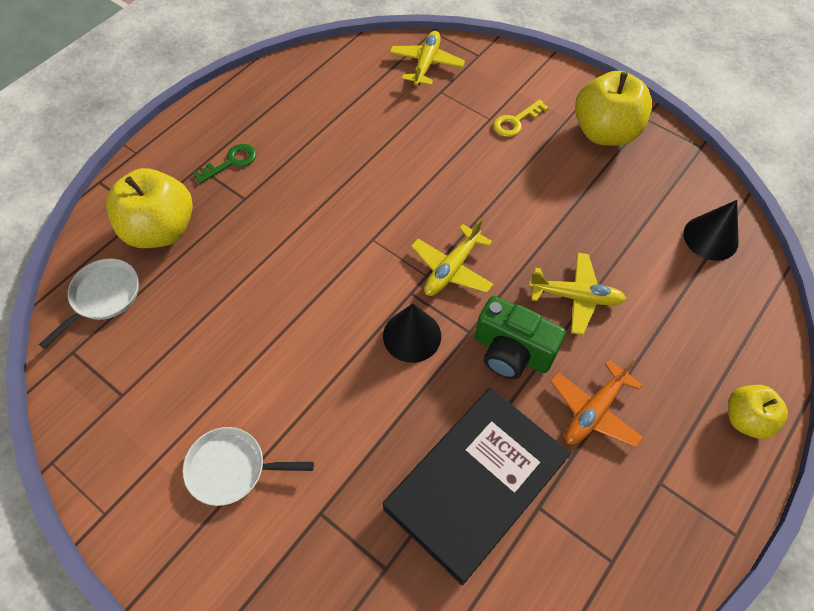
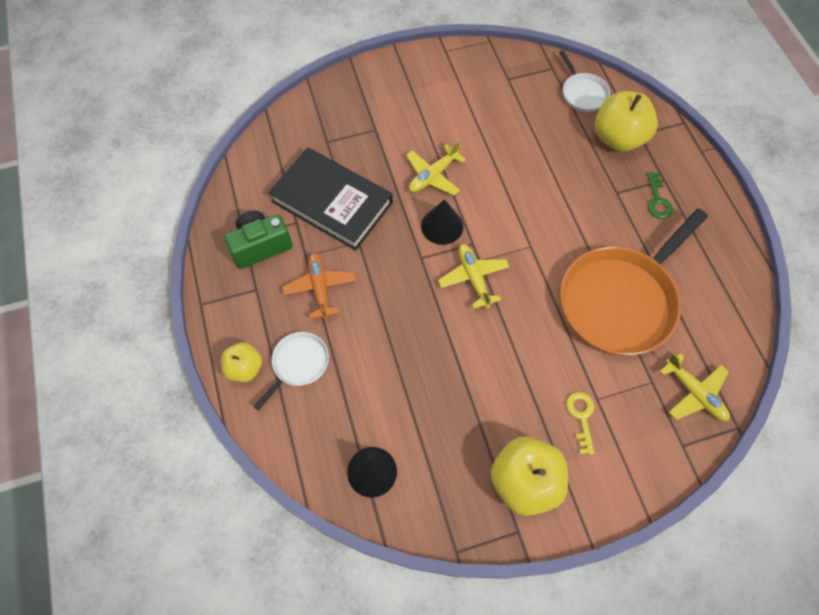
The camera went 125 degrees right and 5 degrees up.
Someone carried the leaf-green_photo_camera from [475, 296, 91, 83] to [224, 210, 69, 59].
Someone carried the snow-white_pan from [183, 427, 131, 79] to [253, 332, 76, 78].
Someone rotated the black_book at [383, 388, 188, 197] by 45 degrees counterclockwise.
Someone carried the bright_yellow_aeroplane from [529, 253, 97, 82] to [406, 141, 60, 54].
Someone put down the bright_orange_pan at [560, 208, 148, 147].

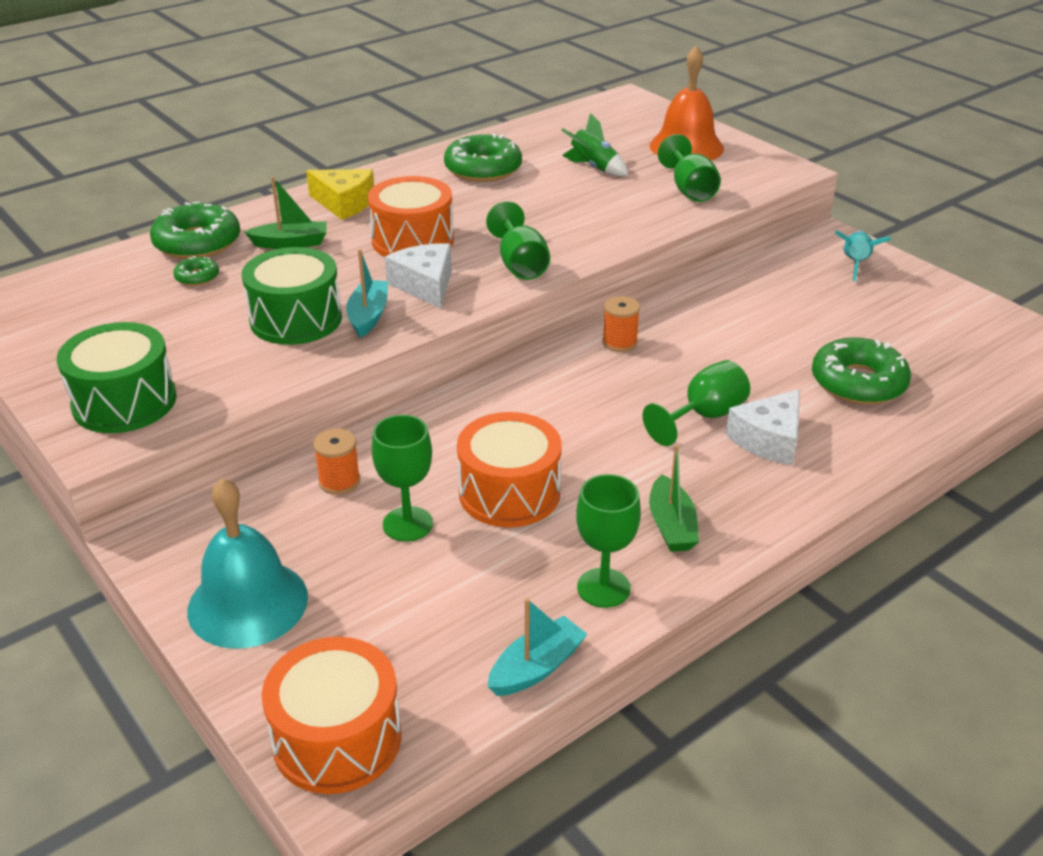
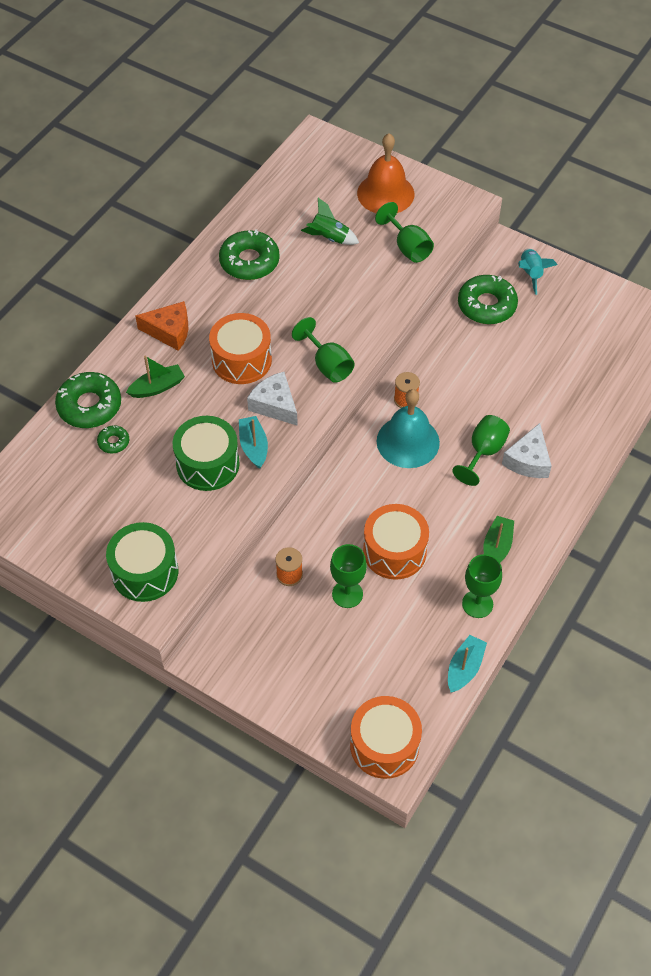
The camera went 20 degrees left and 20 degrees up.
Someone repainted the bright_yellow_cheese_wedge at [306, 169, 68, 51], which became the bright_orange_cheese_wedge at [135, 301, 53, 50].
Someone carried the turquoise_hand_bell from [187, 478, 121, 171] to [377, 389, 63, 79].
Someone carried the leaf-green_doughnut from [812, 337, 99, 68] to [458, 275, 60, 49].
Someone rotated the leaf-green_toy_boat at [649, 445, 50, 107] by 135 degrees counterclockwise.

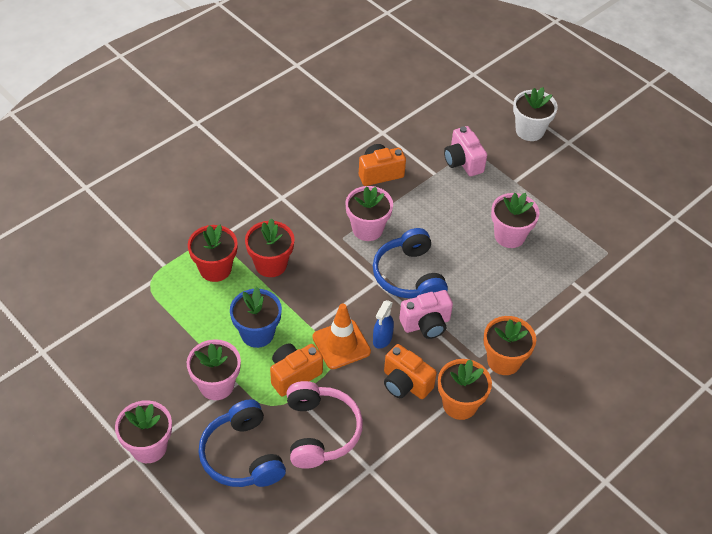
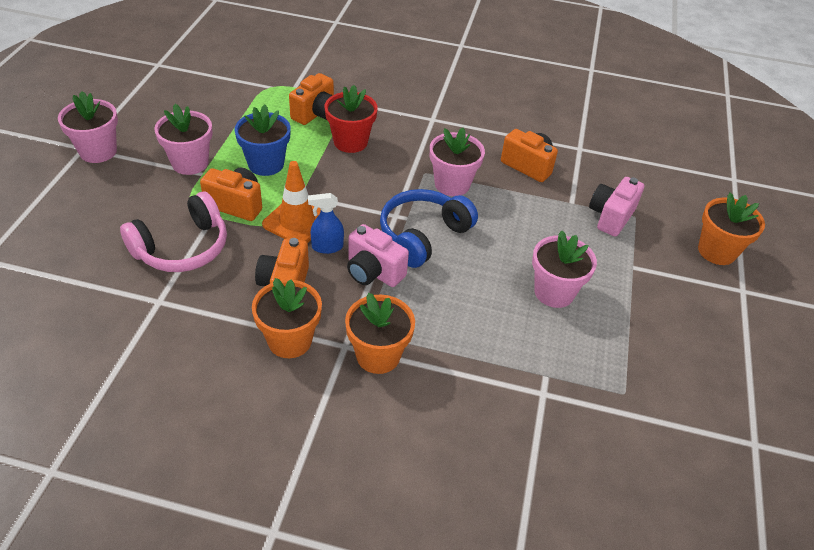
The camera went 55 degrees right and 5 degrees down.
Someone swapped the crimson_potted_plant at [188, 224, 50, 58] for the bright_orange_photo_camera at [289, 73, 45, 52].
Someone repainted the snow-white_potted_plant at [513, 87, 45, 54], which became the bright_orange_potted_plant at [698, 193, 67, 72].
Someone took away the royal_blue_headphones at [198, 399, 88, 88].

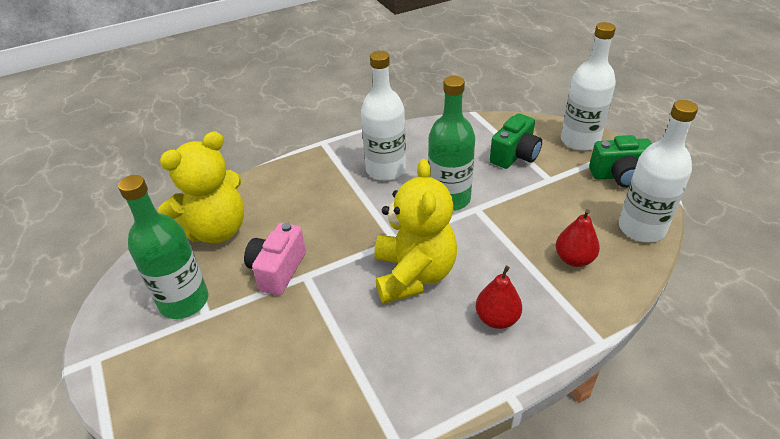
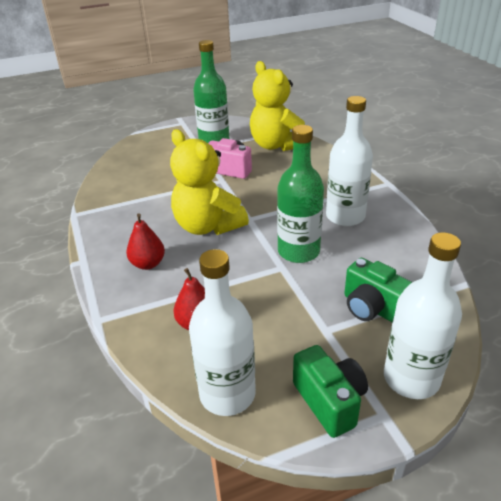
The camera went 95 degrees right and 5 degrees down.
Someone rotated the bright_yellow_stuffed_bear at [375, 159, 82, 145] by 45 degrees clockwise.
Someone rotated the leaf-green_photo_camera at [589, 135, 63, 53] by 150 degrees clockwise.

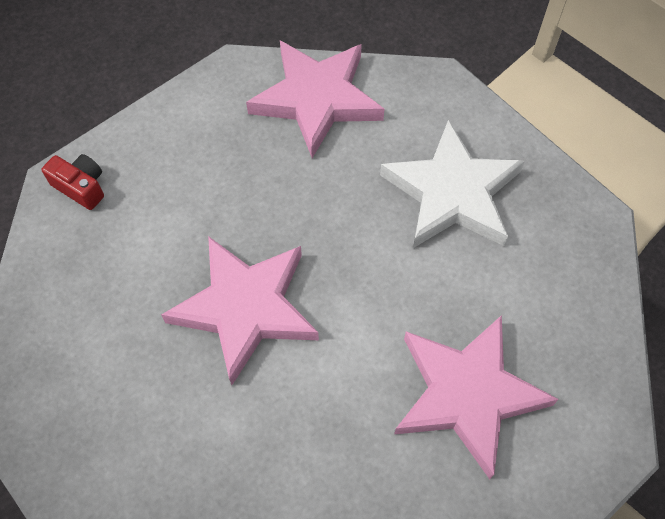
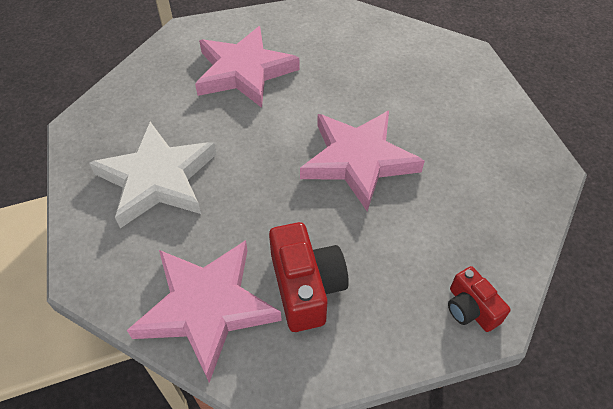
The camera went 155 degrees left and 10 degrees down.
Someone put down the crimson_photo_camera at [269, 222, 80, 110].

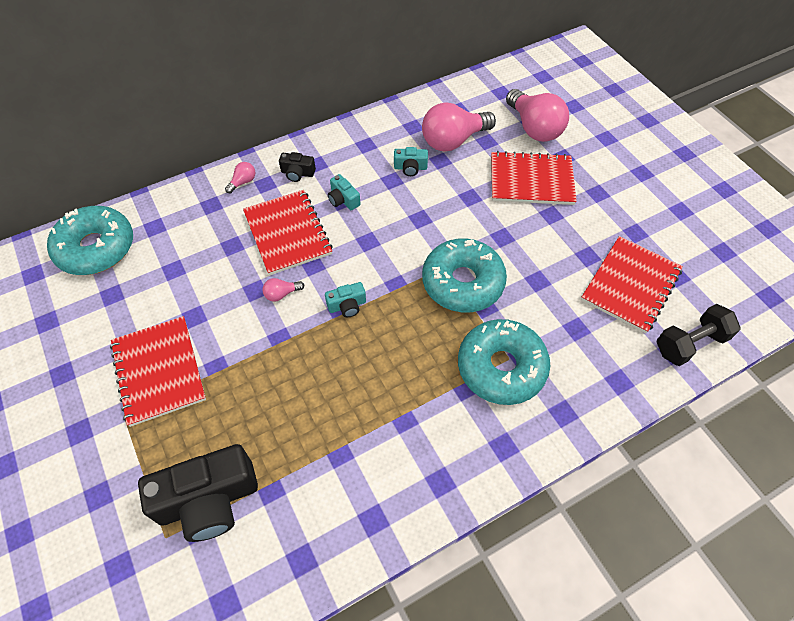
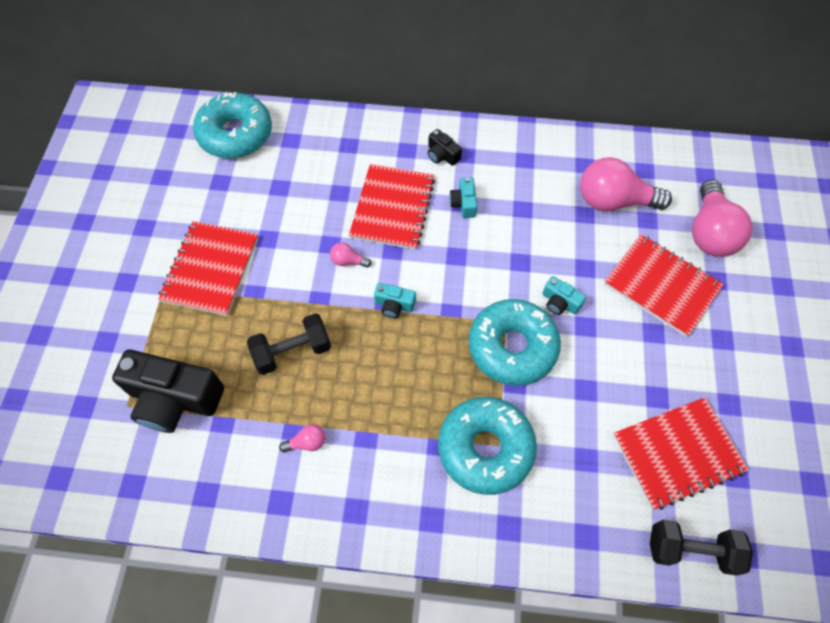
The camera went 35 degrees right and 5 degrees up.
Someone put down the black_free_weight at [247, 313, 84, 62].
Someone carried the rosy_light_bulb from [225, 162, 30, 31] to [279, 424, 46, 28].
Someone carried the turquoise_photo_camera from [394, 147, 34, 29] to [542, 276, 44, 39].

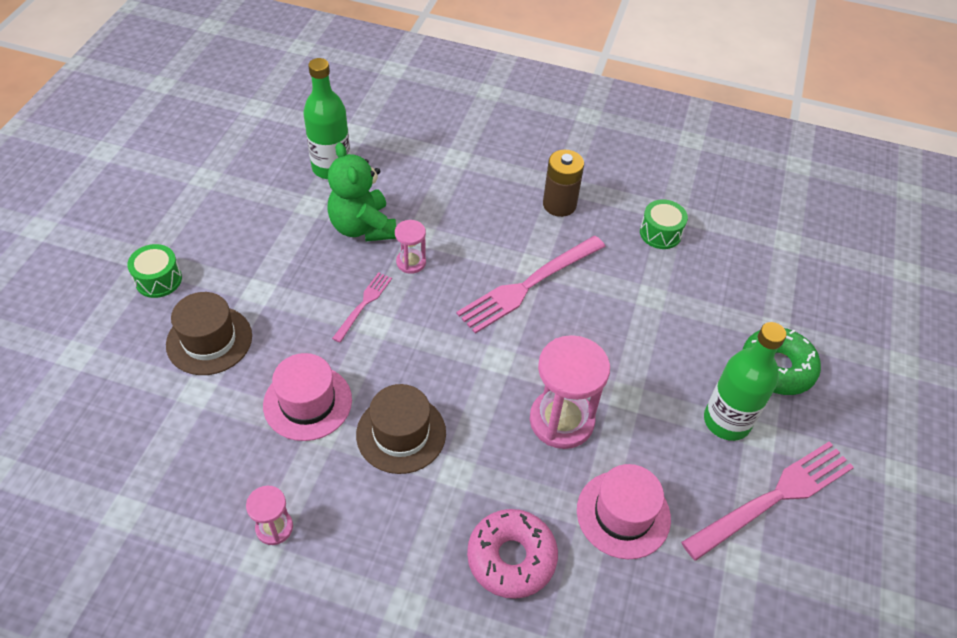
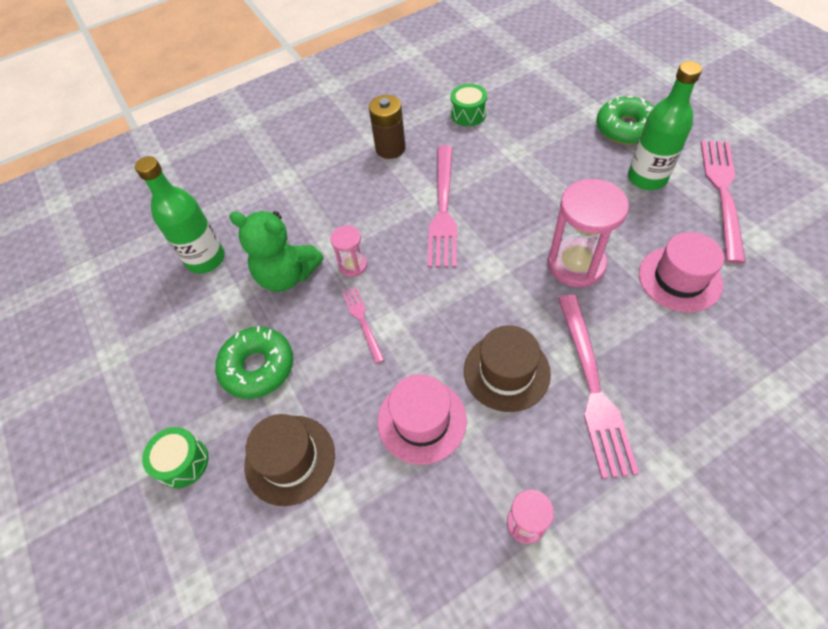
The camera went 40 degrees left and 5 degrees up.
Someone put down the leaf-green_doughnut at [215, 326, 78, 73].
Someone put down the rosy_fork at [558, 295, 81, 184].
Someone took away the rosy_doughnut at [467, 509, 91, 90].

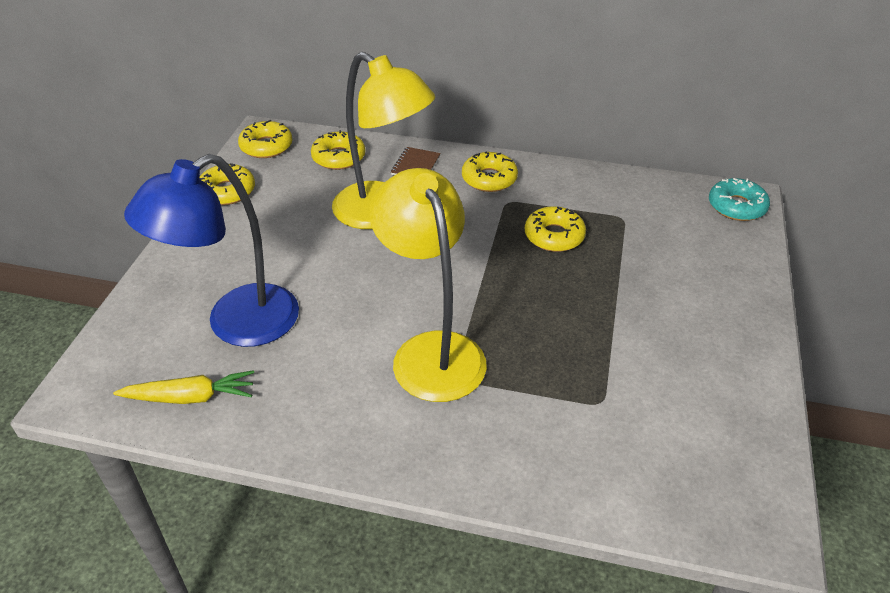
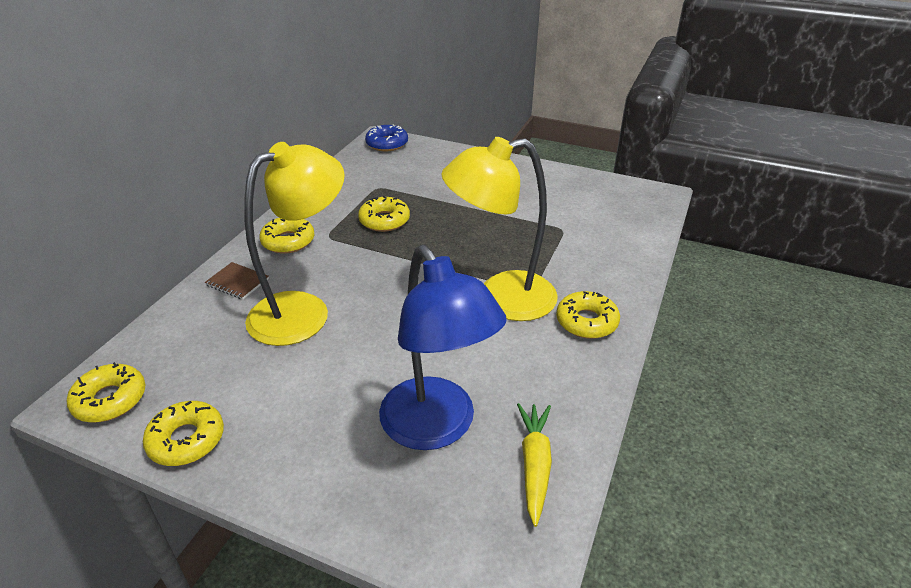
The camera went 80 degrees left and 5 degrees down.
Someone repainted the turquoise_doughnut at [709, 178, 61, 43], which became the royal_blue_doughnut at [365, 125, 43, 26].
Someone carried the bright_yellow_doughnut from [311, 130, 54, 40] to [556, 291, 64, 48].

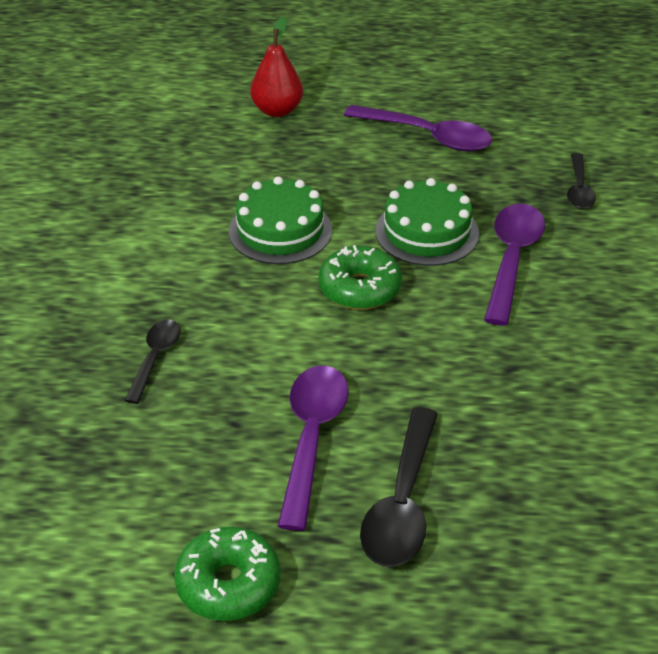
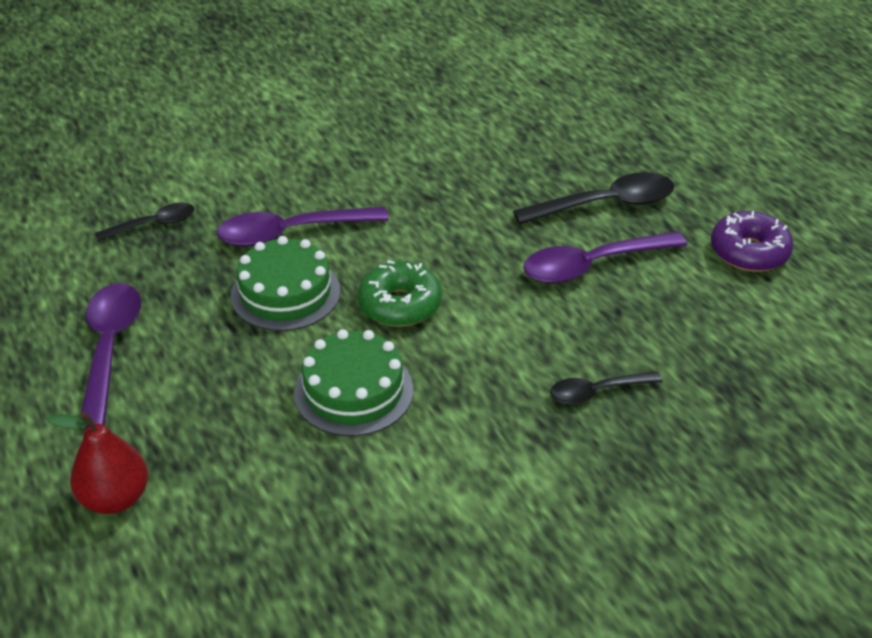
The camera went 120 degrees left and 0 degrees up.
Someone repainted the leaf-green_doughnut at [174, 527, 107, 94], which became the violet_doughnut at [711, 211, 83, 61].

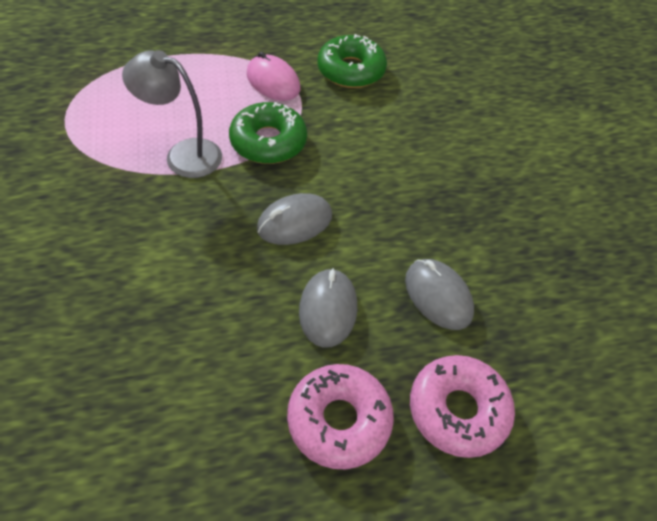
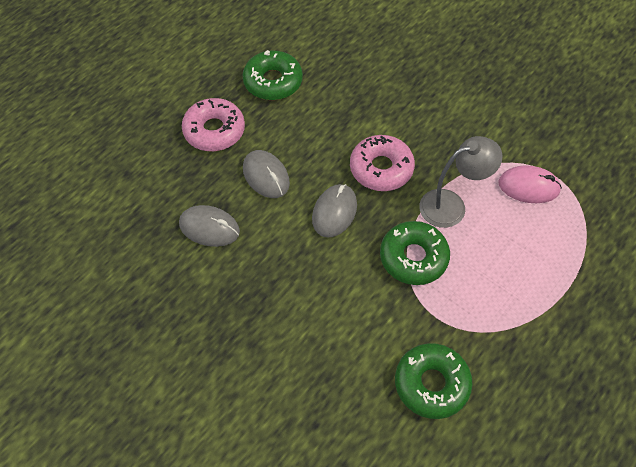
The camera went 145 degrees right and 5 degrees up.
Someone put down the leaf-green_doughnut at [242, 50, 61, 50].
Someone carried the rosy_doughnut from [410, 355, 105, 103] to [350, 135, 65, 56].
Someone carried the rosy_PC_mouse from [247, 52, 54, 49] to [498, 165, 64, 38].

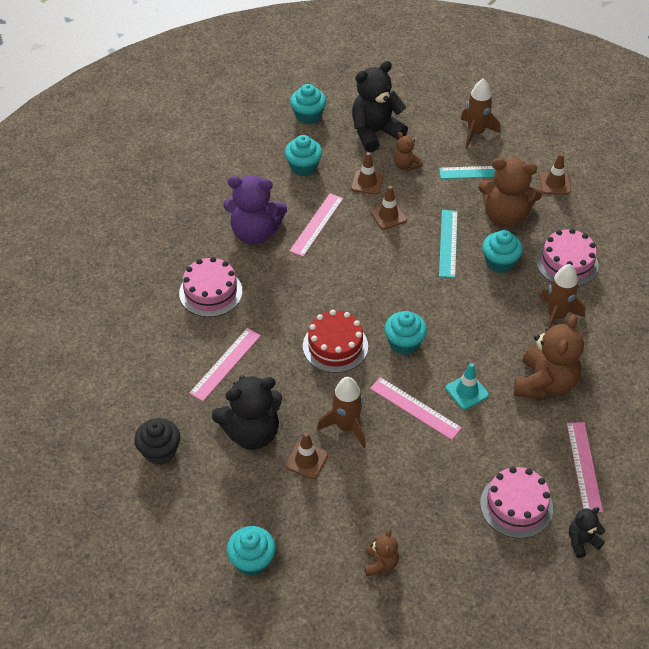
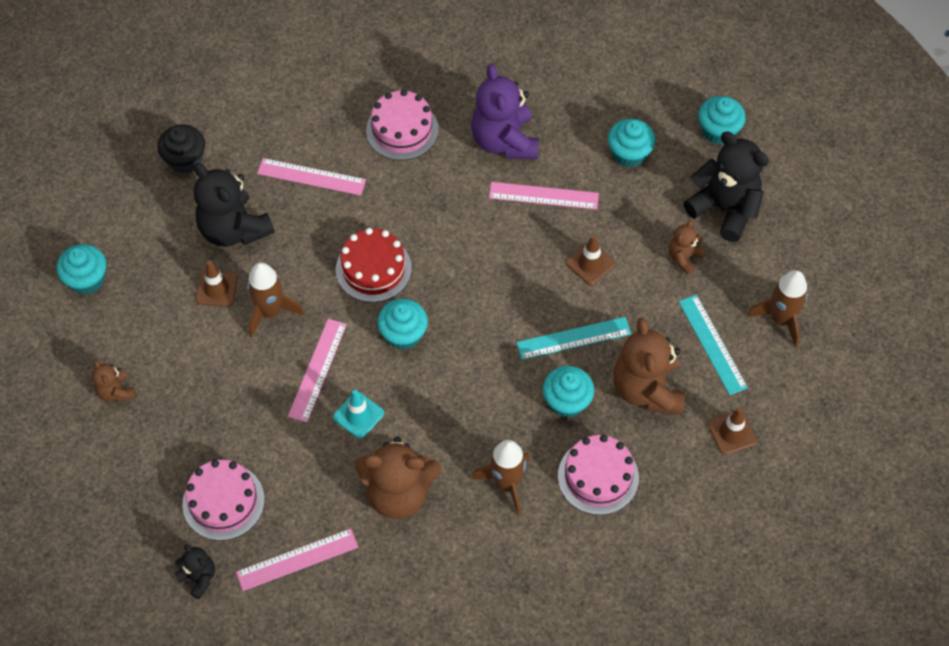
The camera went 70 degrees right and 10 degrees up.
Someone rotated the brown_stuffed_bear at [364, 529, 35, 47] by 75 degrees clockwise.
Someone took away the brown_road_cone at [351, 152, 32, 42].

